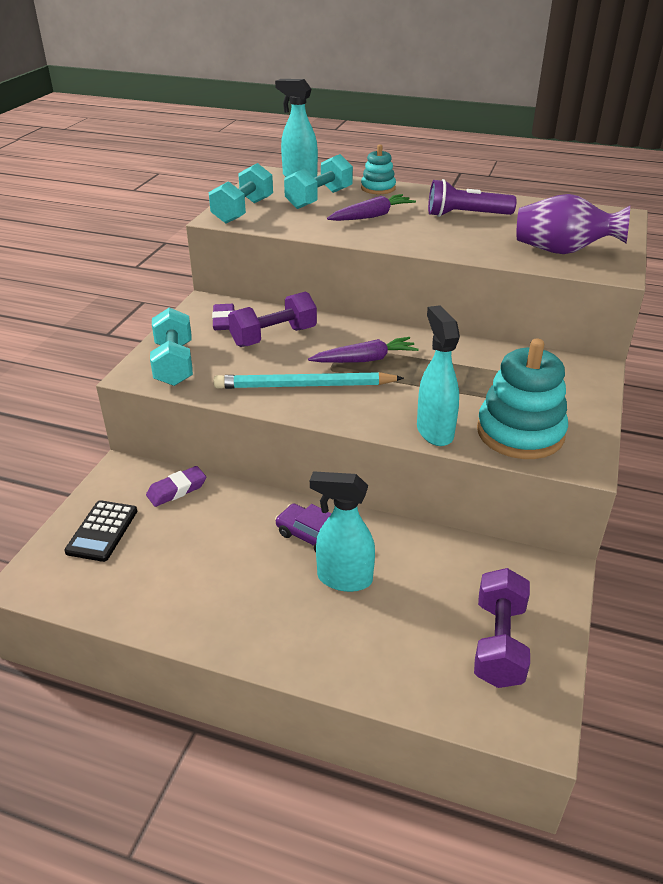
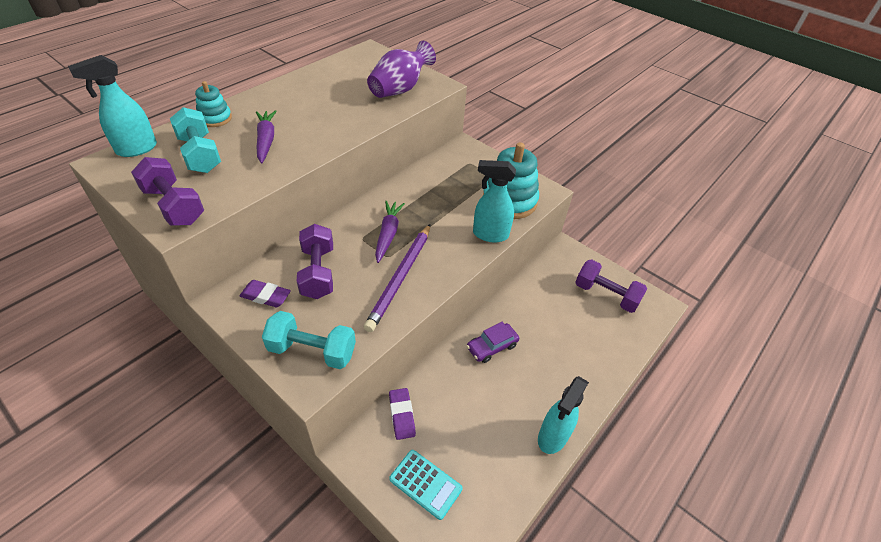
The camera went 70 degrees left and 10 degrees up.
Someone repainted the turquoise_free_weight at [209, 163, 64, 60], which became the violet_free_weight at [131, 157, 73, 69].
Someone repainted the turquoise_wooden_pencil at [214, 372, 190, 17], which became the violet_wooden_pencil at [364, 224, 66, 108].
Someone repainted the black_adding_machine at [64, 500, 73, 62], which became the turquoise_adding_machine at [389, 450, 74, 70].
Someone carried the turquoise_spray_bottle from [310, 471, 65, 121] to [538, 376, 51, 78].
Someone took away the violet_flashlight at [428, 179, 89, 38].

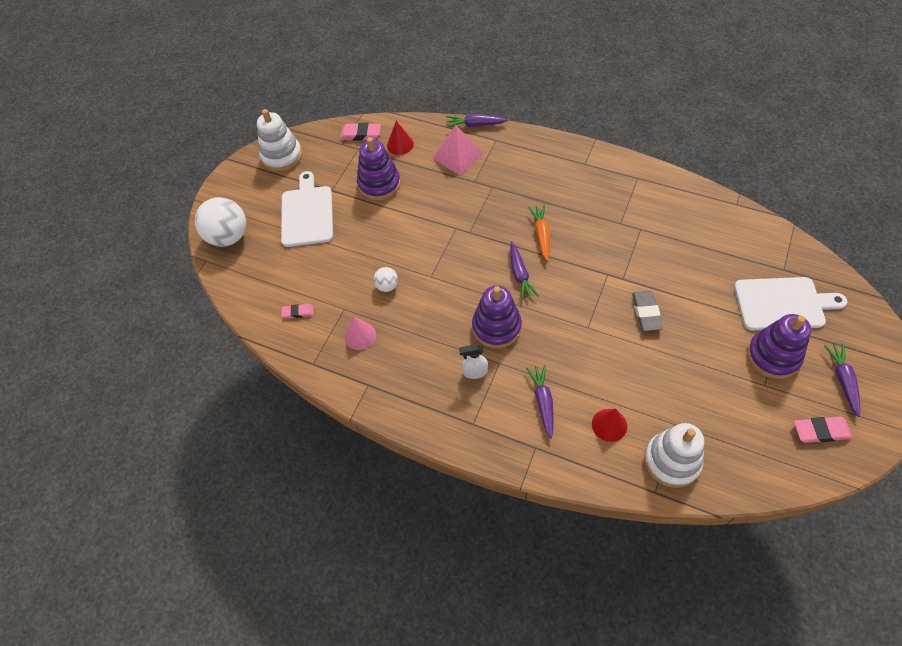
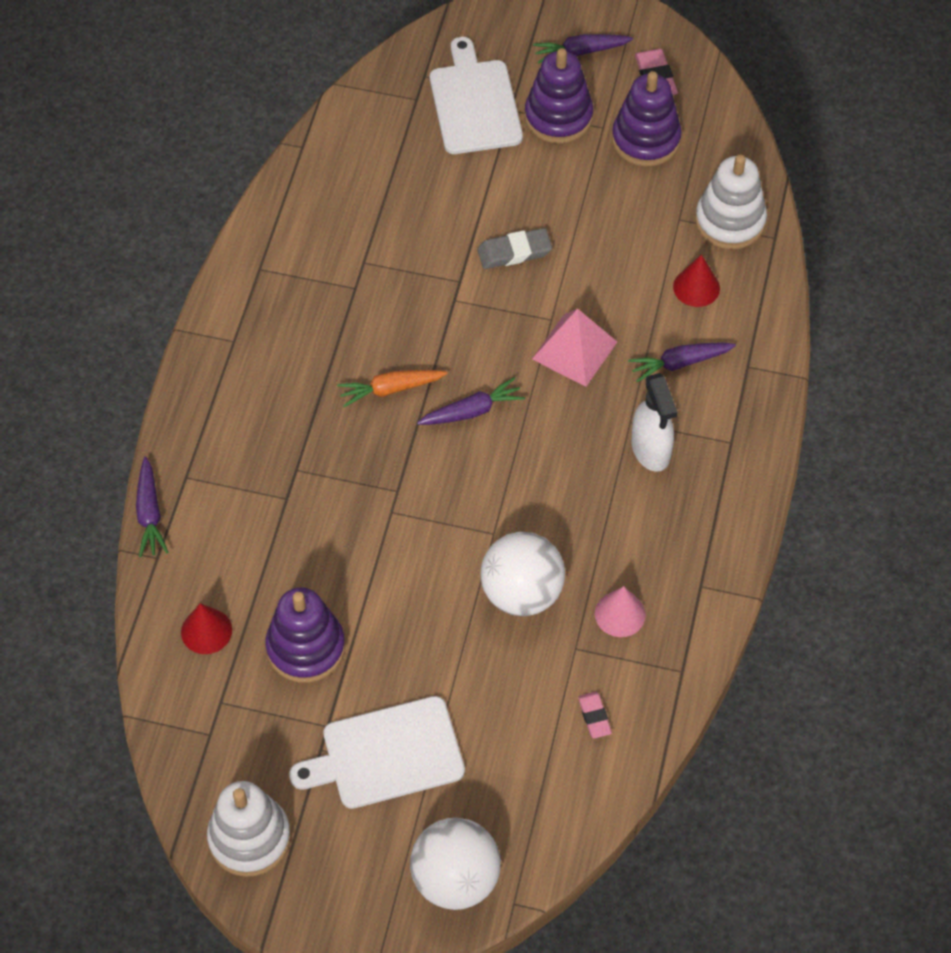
The camera went 105 degrees left and 0 degrees up.
Someone scaled the snow-white_play_ball at [373, 267, 25, 25] by 2.07.
Someone carried the rosy_pyramid_shape from [433, 125, 50, 50] to [532, 309, 85, 78].
Someone carried the violet_stacking_rings from [472, 285, 50, 64] to [612, 71, 70, 95].
Someone scaled the snow-white_spray_bottle at [459, 344, 29, 35] by 1.55.
Someone took away the rosy_pencil_eraser at [340, 123, 41, 18].

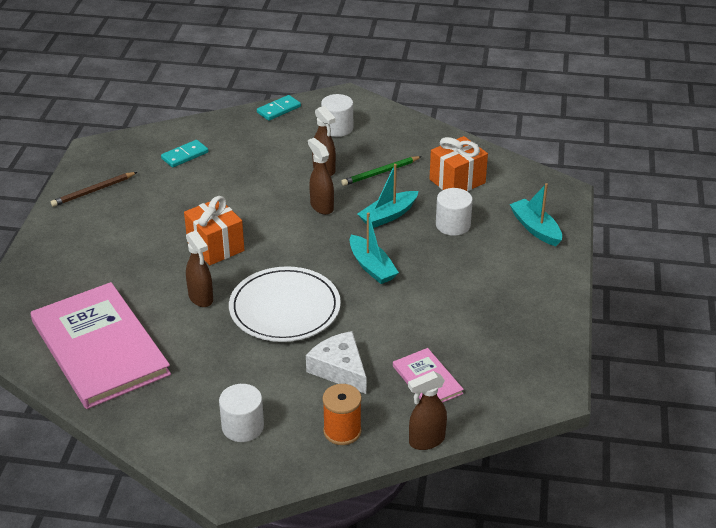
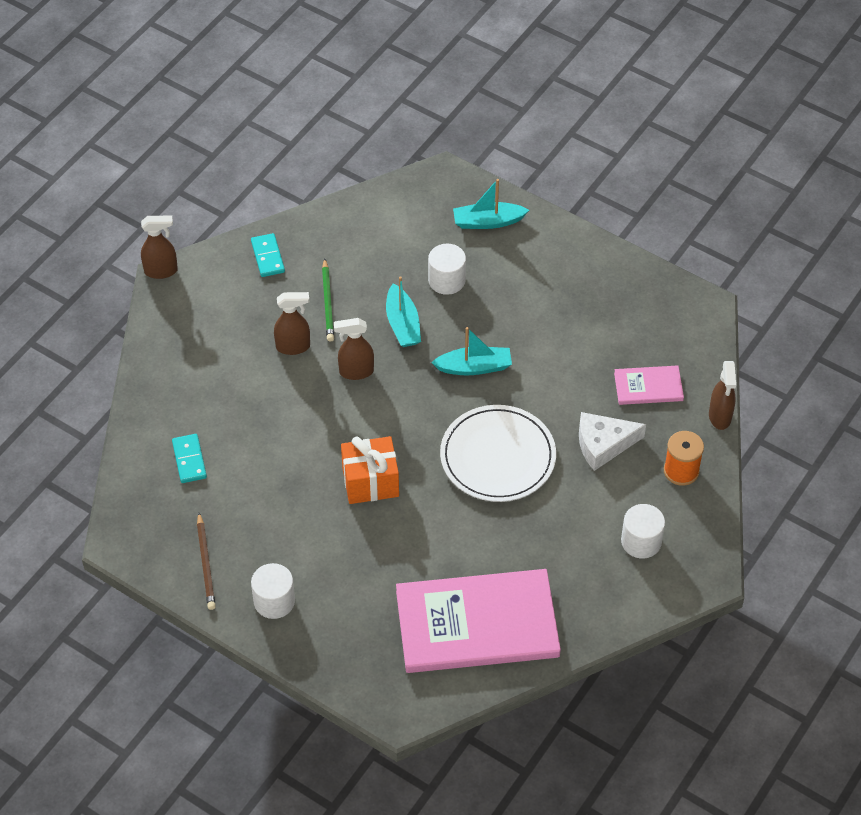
The camera went 65 degrees left and 15 degrees up.
Someone carried the brown_spray_bottle from [186, 230, 27, 77] to [141, 216, 37, 63].
Someone carried the turquoise_domino from [257, 95, 44, 26] to [251, 233, 34, 44].
Someone carried the snow-white_cylinder_shape from [321, 94, 32, 43] to [251, 563, 44, 56].
Someone took away the bright_orange_present at [429, 136, 59, 55].

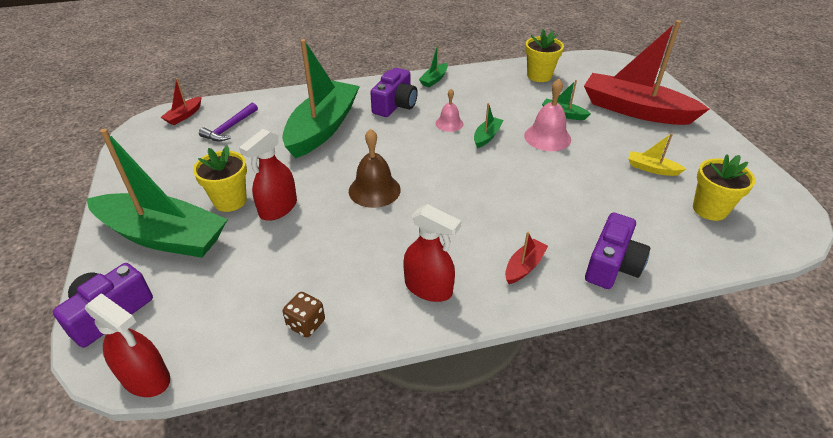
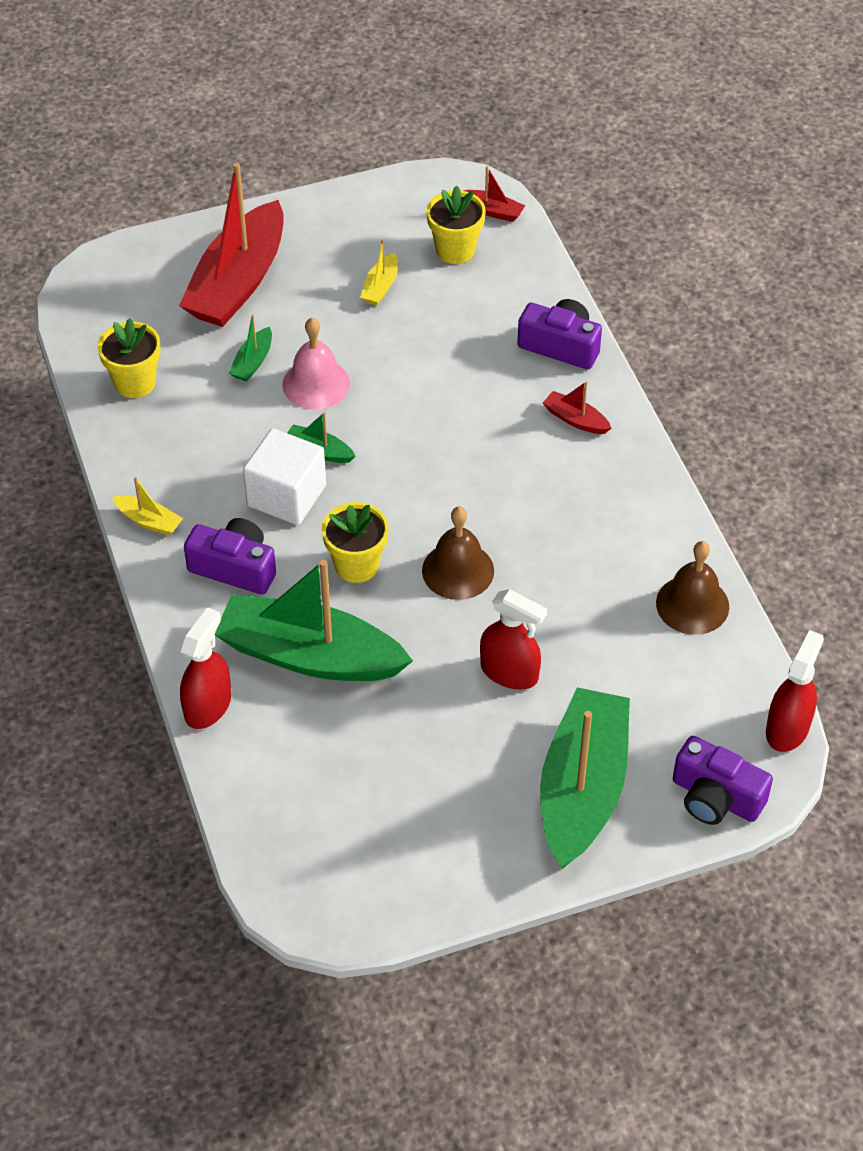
The camera went 95 degrees left and 10 degrees up.
Someone repainted the leaf-green_toy_boat at [419, 44, 29, 43], which became the bright_yellow_toy_boat at [112, 477, 71, 58].
Someone carried the crimson_spray_bottle from [403, 204, 58, 98] to [180, 607, 51, 122].
Someone swapped the rosy_hand_bell at [435, 89, 28, 43] for the snow-white_cube at [243, 428, 83, 97].
Someone carried the bright_yellow_potted_plant from [193, 145, 54, 67] to [322, 502, 67, 81].
Someone carried the crimson_toy_boat from [161, 78, 41, 47] to [463, 166, 62, 56].
Someone swapped the brown_dice at [283, 292, 42, 45] for the brown_hand_bell at [656, 541, 73, 94].
Someone took away the violet_hammer at [199, 102, 59, 39].

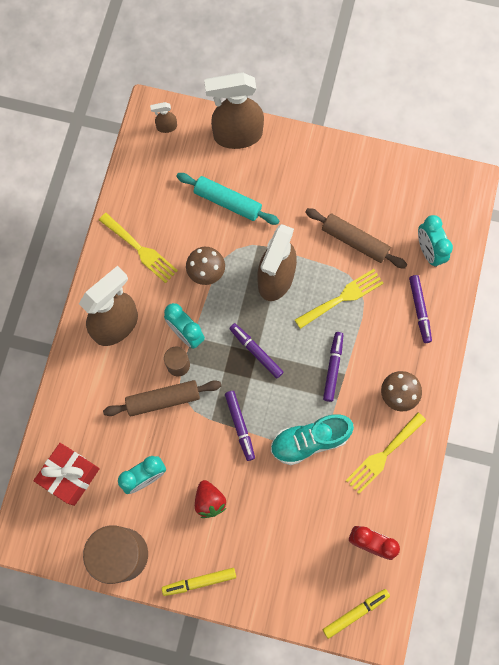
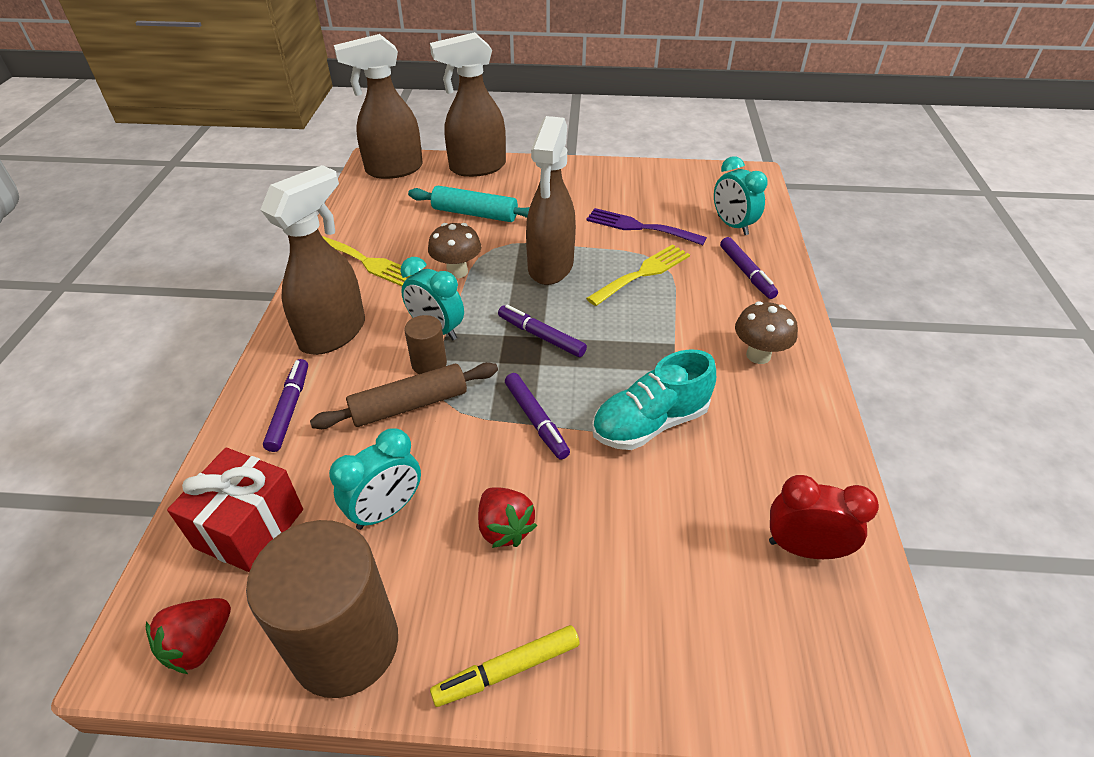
The camera went 10 degrees left and 30 degrees down.
Someone put down the crimson_berry at [146, 598, 85, 76].
Someone carried the violet_marker from [323, 332, 20, 70] to [263, 359, 45, 93].
Someone scaled the brown_spray_bottle at [150, 102, 27, 31] by 2.37.
Someone swapped the brown_rolling_pin at [305, 208, 102, 61] for the violet_fork at [586, 208, 121, 37].
Someone took away the bright_yellow_marker at [323, 589, 67, 50].
Someone took away the bright_yellow_fork at [345, 412, 81, 82].

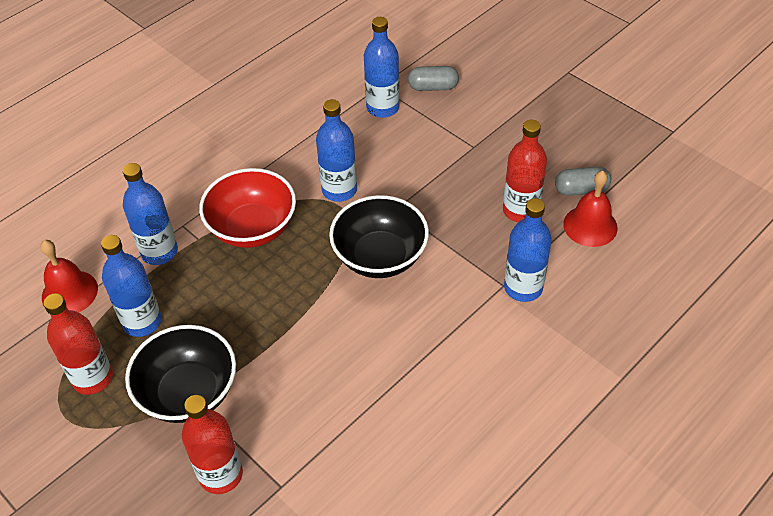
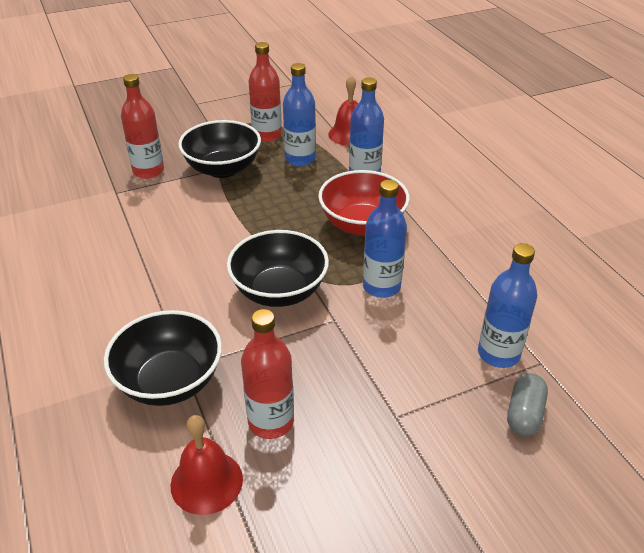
The camera went 110 degrees right and 10 degrees down.
Someone swapped the royal_blue_drink_bottle at [504, 198, 48, 104] for the black_serving_bowl at [104, 310, 118, 96].
Someone took away the ash-grey_pill_shape at [555, 167, 56, 29].

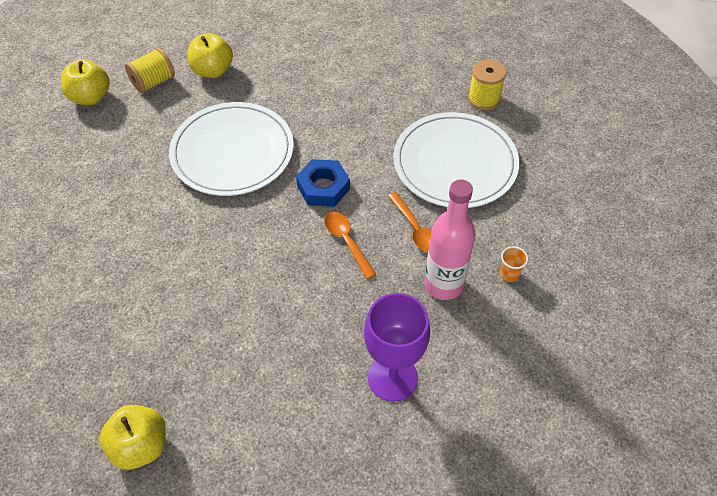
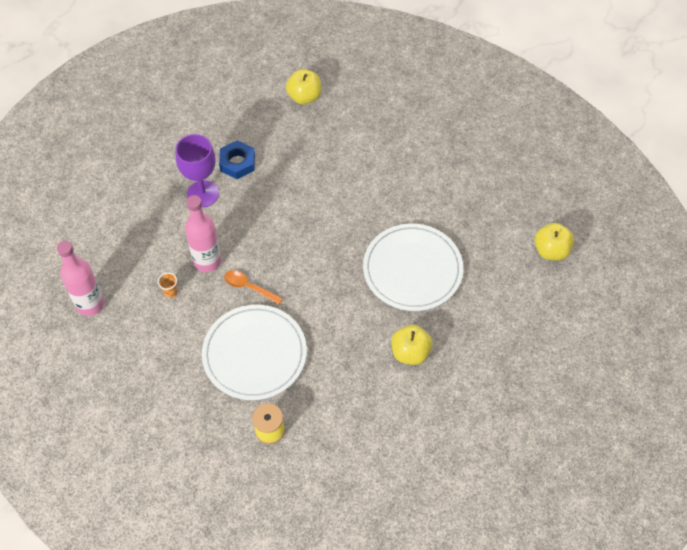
The camera went 145 degrees right and 5 degrees up.
Someone put down the rosy_drink_bottle at [57, 241, 47, 75].
Someone carried the royal_blue_nut from [296, 159, 54, 48] to [219, 140, 36, 39].
Someone carried the bright_yellow_toy_apple from [188, 33, 45, 45] to [391, 325, 41, 40].
Someone took away the bright_yellow_reel_of_thread at [125, 48, 50, 45].
Someone took away the bright_orange_teaspoon at [324, 212, 52, 67].

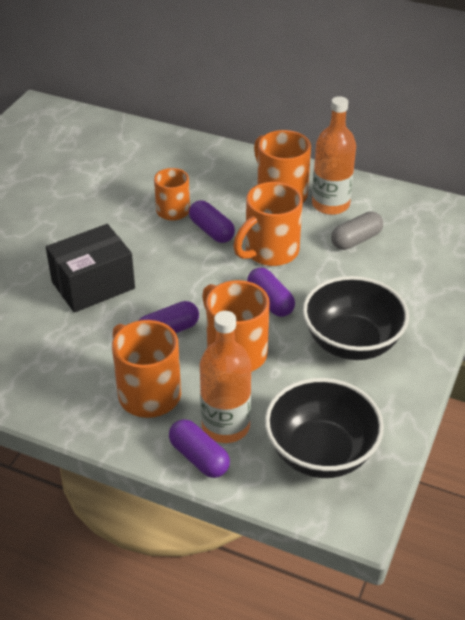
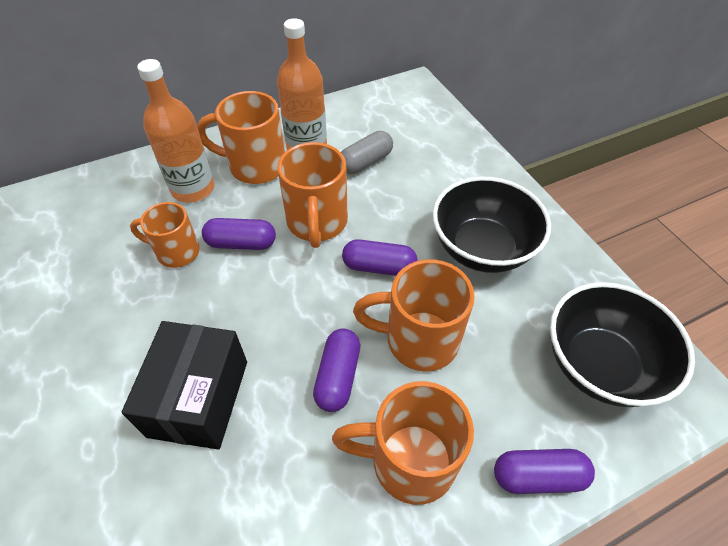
The camera went 50 degrees left and 10 degrees up.
Someone carried the bright_orange_drink_bottle from [200, 311, 51, 132] to [137, 59, 77, 143].
Someone rotated the ash-grey_pill_shape at [331, 211, 52, 39] by 45 degrees clockwise.

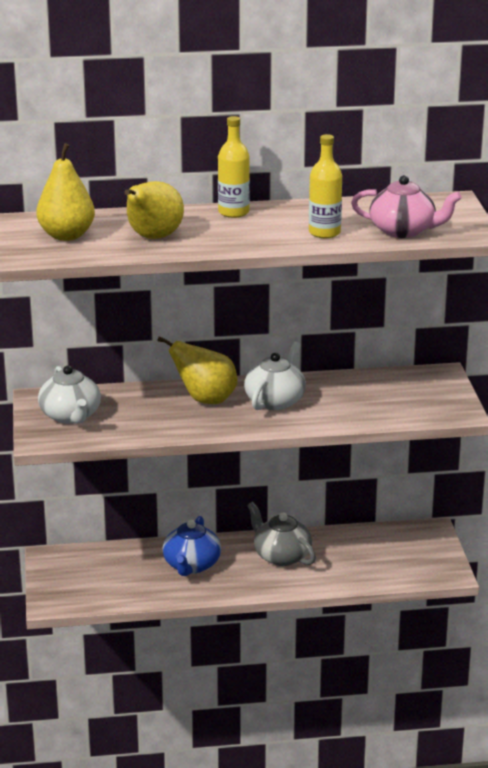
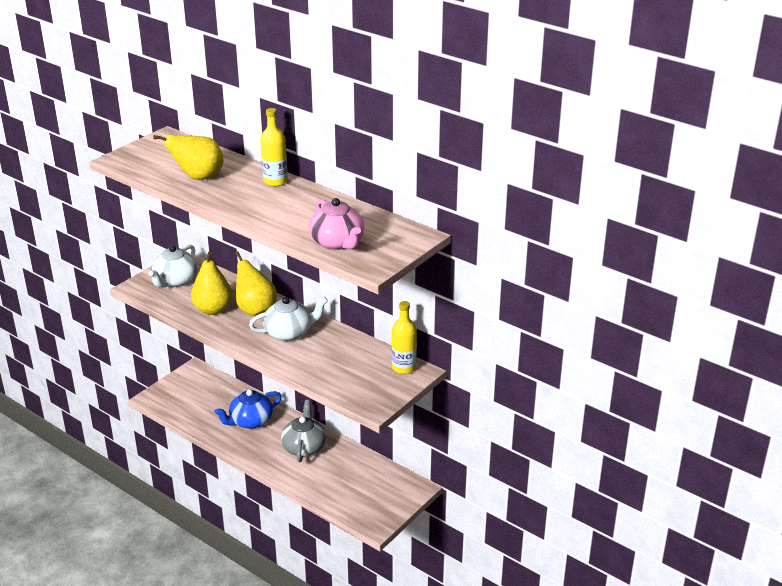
The camera went 45 degrees right and 5 degrees up.
Someone carried the bright_yellow_toy_pear from [36, 143, 59, 98] to [191, 251, 42, 64].
Someone carried the bright_yellow_drink_bottle from [309, 134, 33, 104] to [392, 301, 25, 73].

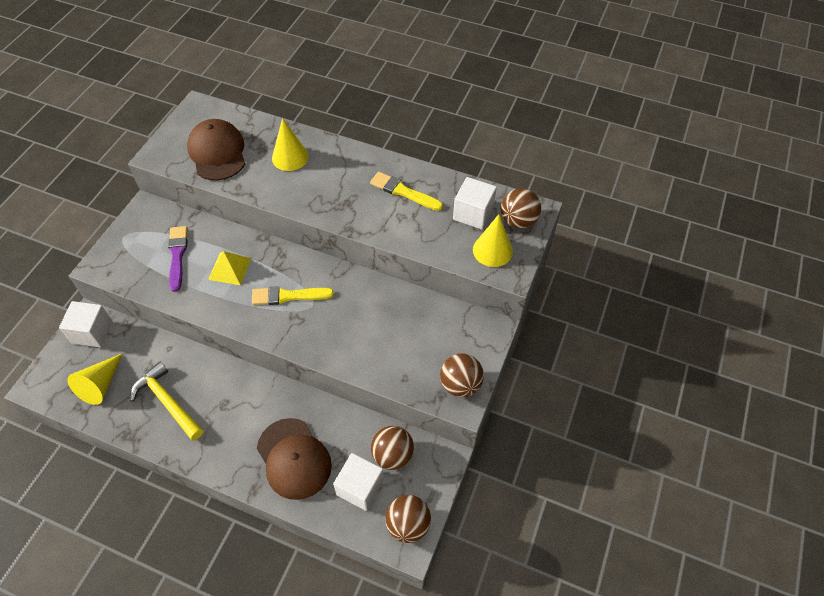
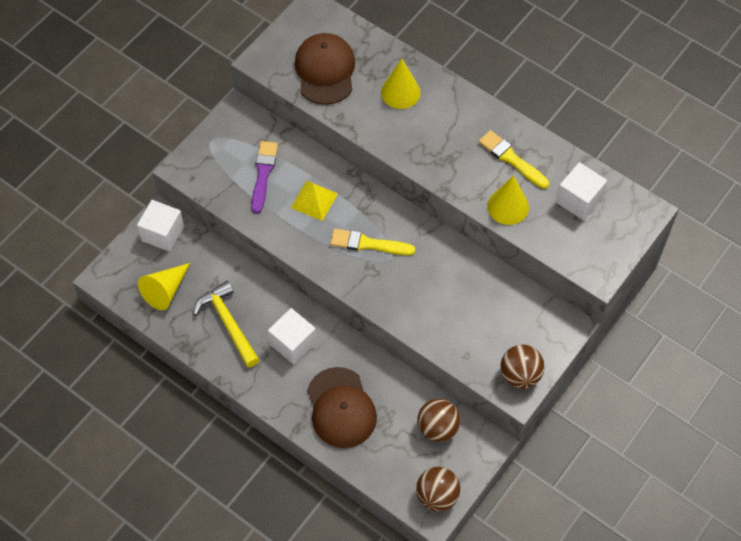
The camera went 15 degrees right and 5 degrees up.
Someone carried the snow-white_cube from [333, 453, 51, 58] to [268, 308, 49, 57].
Someone carried the bright_yellow_cone_shape from [473, 214, 40, 53] to [487, 175, 42, 50].
Someone took away the brown_play_ball at [501, 188, 40, 41].

